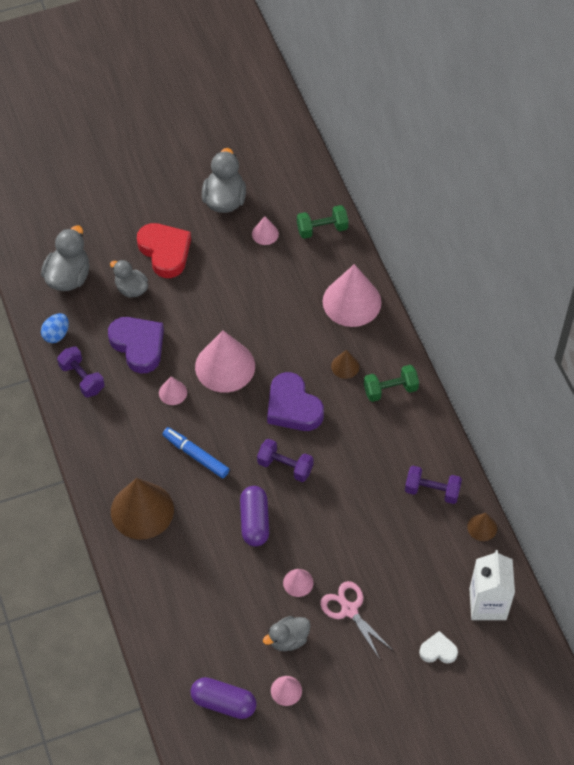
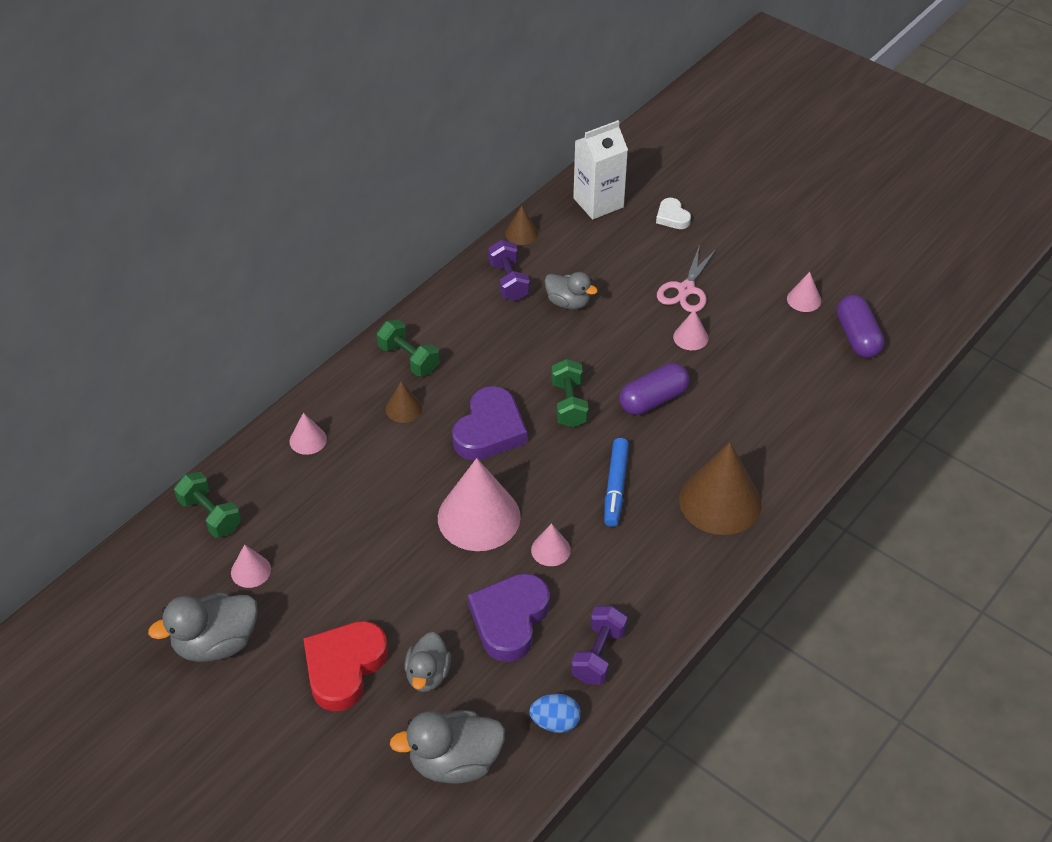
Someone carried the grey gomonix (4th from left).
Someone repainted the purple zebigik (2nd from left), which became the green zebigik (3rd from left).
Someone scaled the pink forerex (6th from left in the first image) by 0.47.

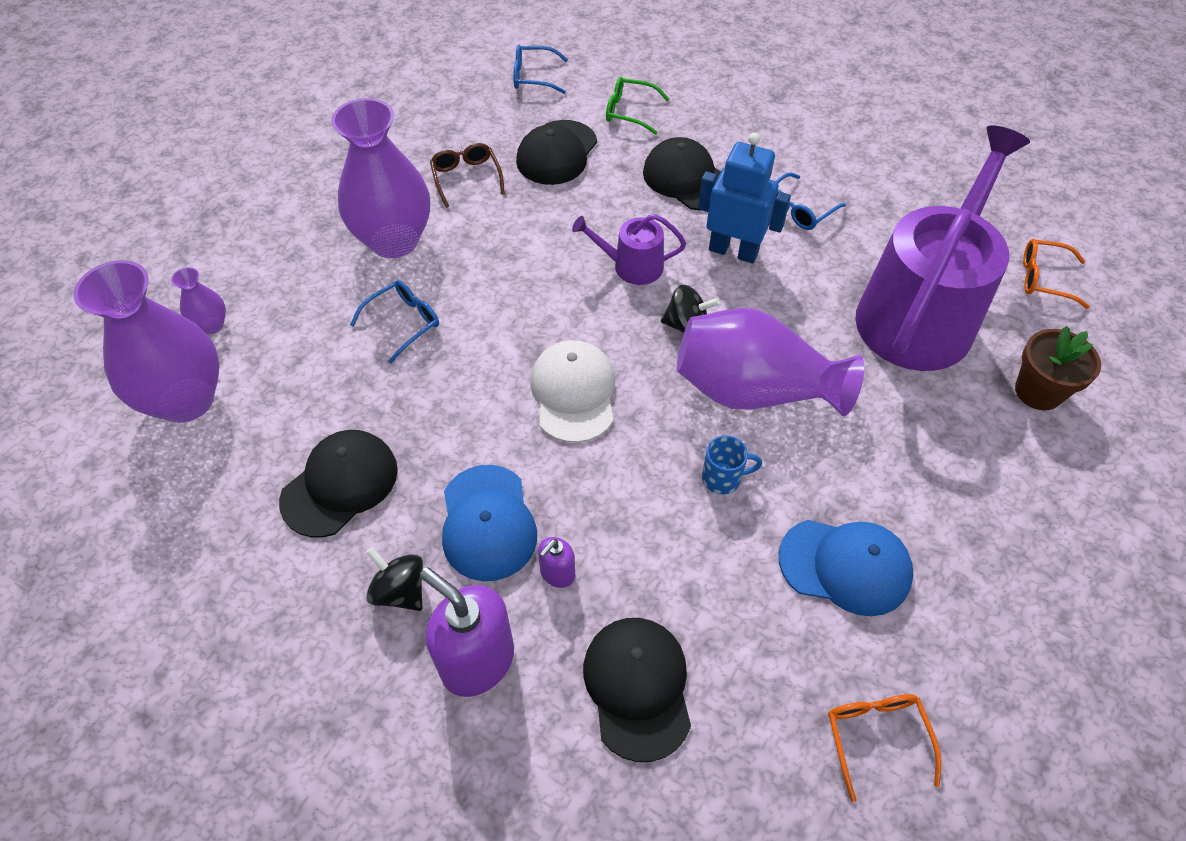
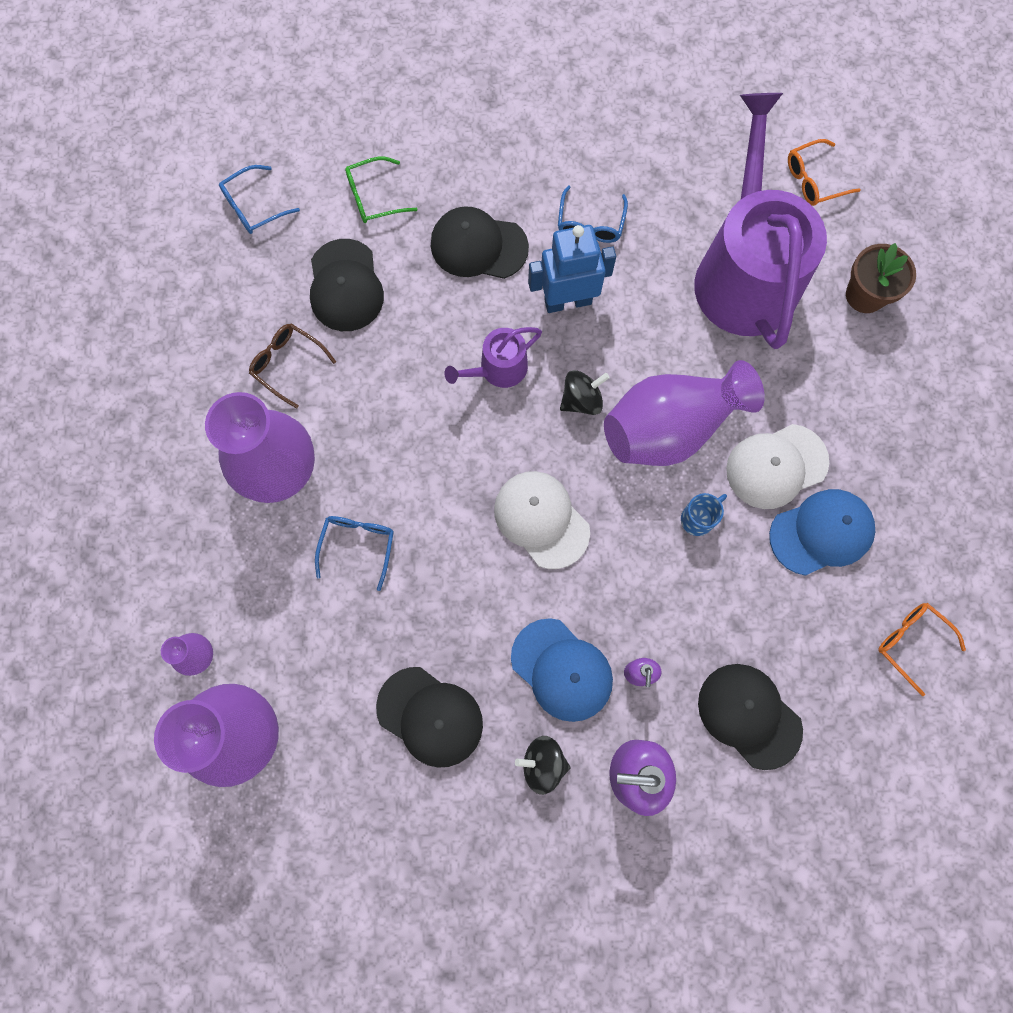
Someone put down the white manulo (2nd from left).
Someone rotated the black manulo (1st from left in the first image) by 120 degrees clockwise.

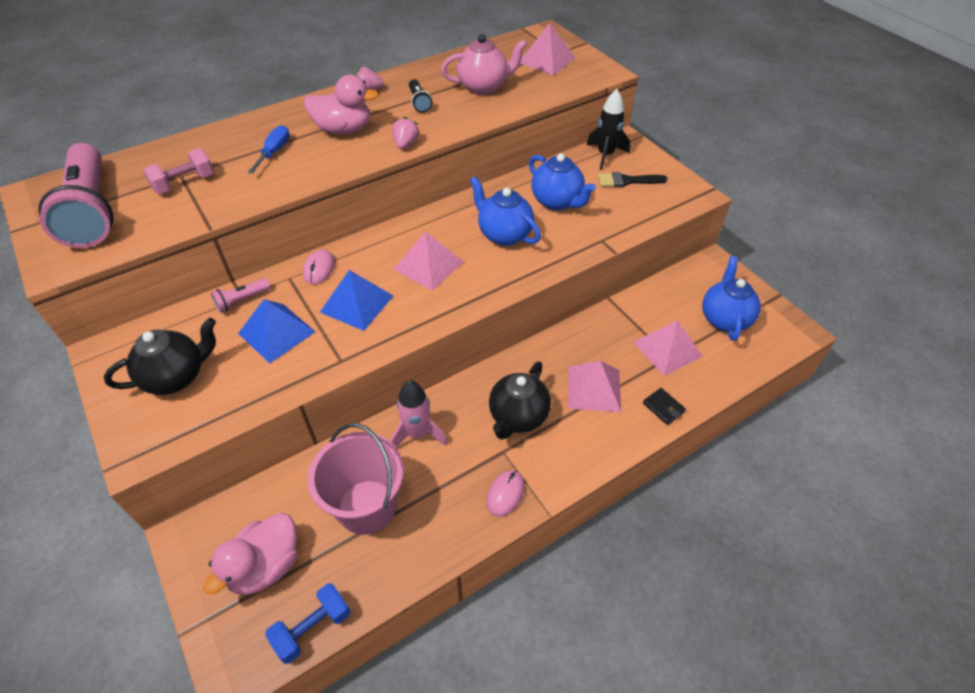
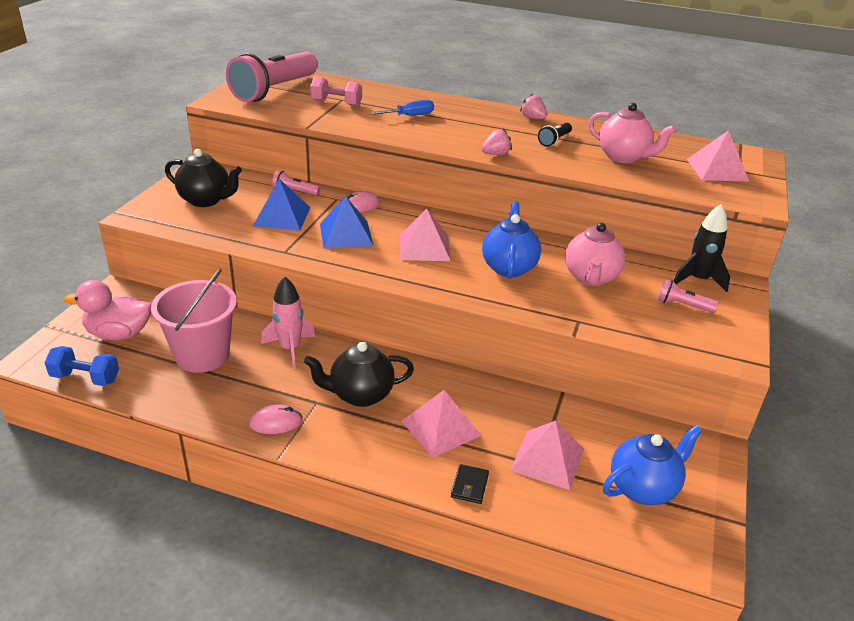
Someone took away the pink gomonix (2nd from left).
Someone swapped the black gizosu for the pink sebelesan (3rd from left).
Someone repainted the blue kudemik (2nd from left), which became the pink kudemik (1st from left).

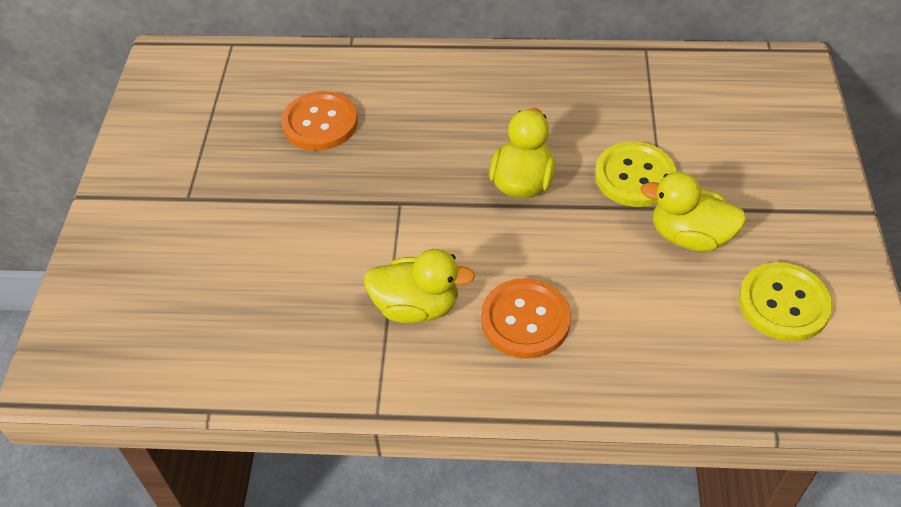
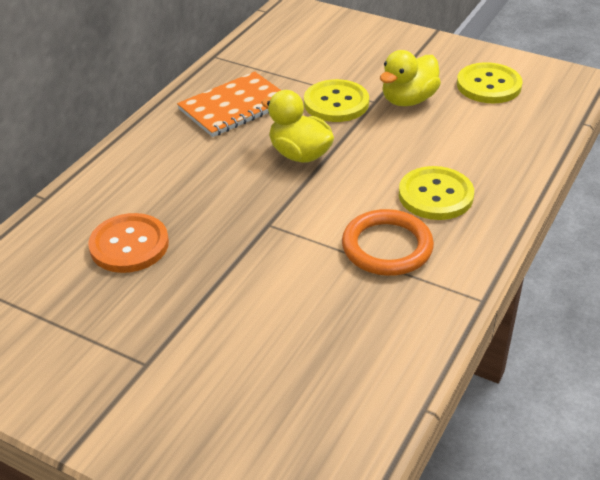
Someone put down the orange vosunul.
Someone swapped the yellow gomonix (1st from left) for the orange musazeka.
Someone repainted the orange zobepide (2nd from left), which became the yellow zobepide (2nd from left).

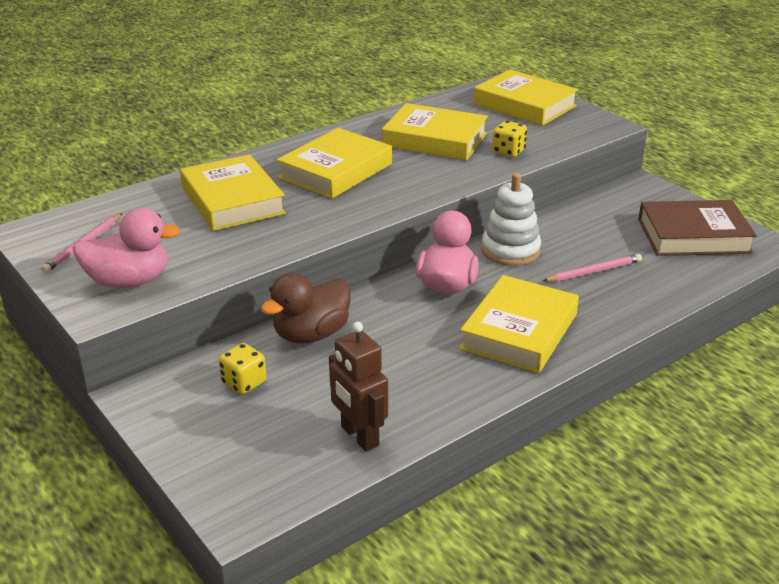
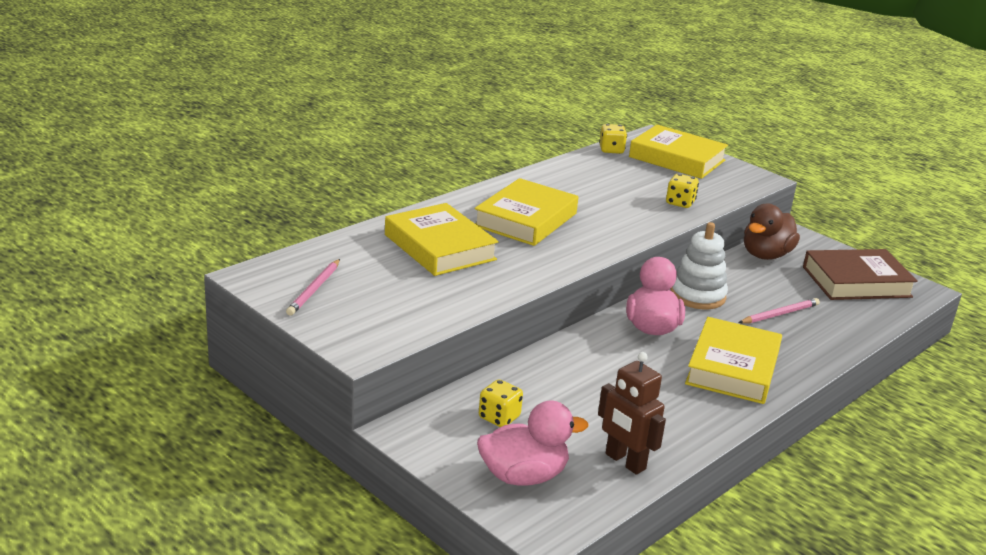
Someone took away the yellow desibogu (3rd from left).
Someone put down the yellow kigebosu (2nd from left).
Someone carried the pink gomonix (1st from left).
Someone carried the brown gomonix.

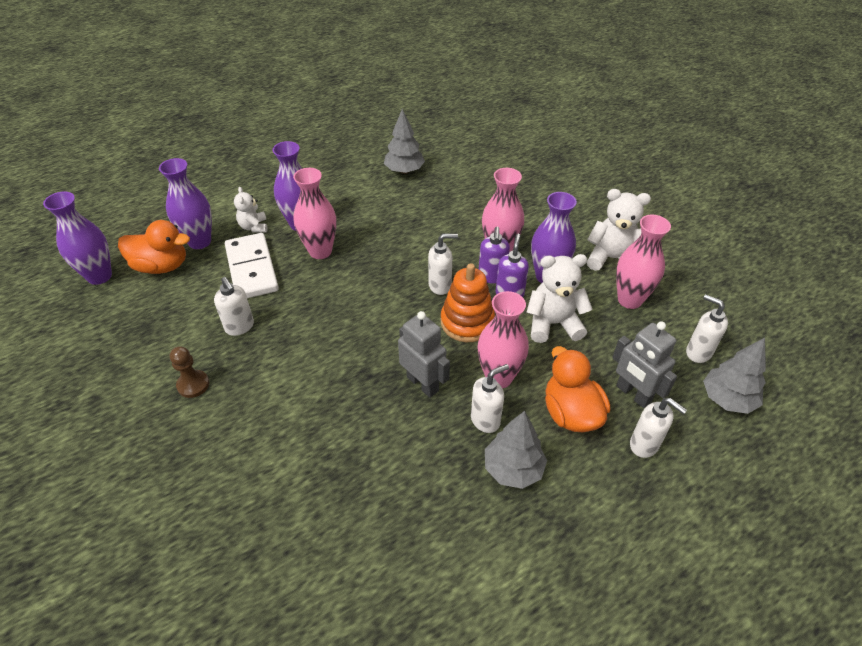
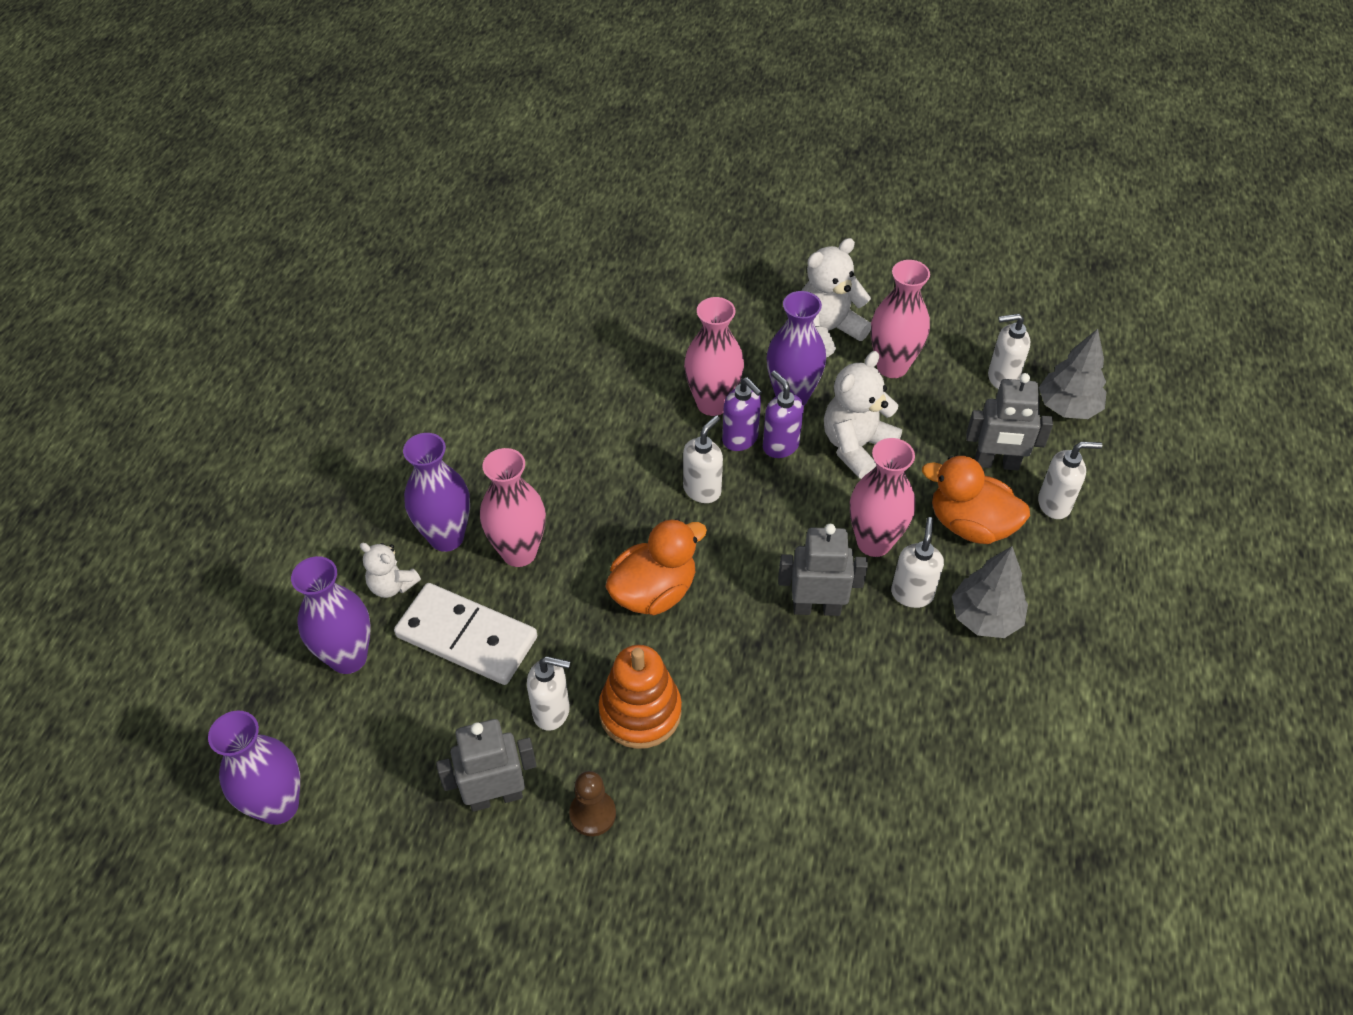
Someone took away the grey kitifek (1st from left).
Someone put down the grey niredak (1st from left).
Someone carried the orange gomonix (1st from left).
Someone carried the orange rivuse.

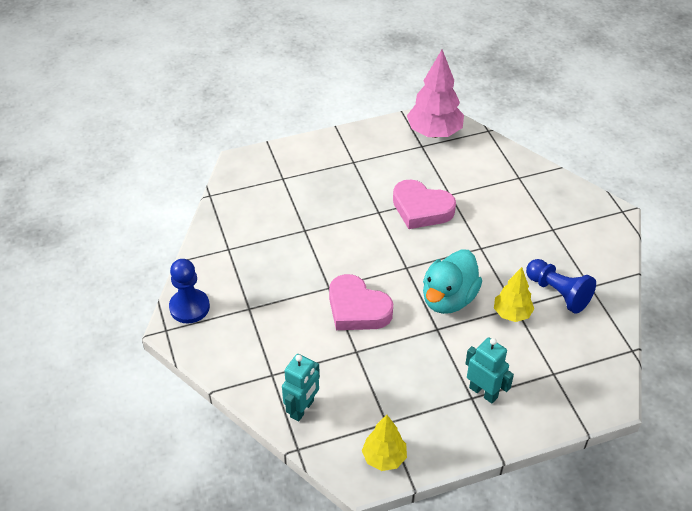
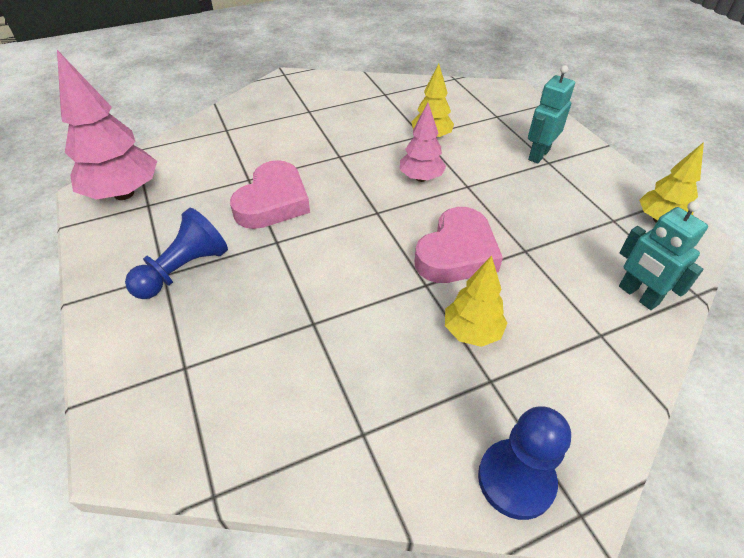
Someone put down the yellow kitifek (2nd from left).
Someone carried the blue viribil (2nd from left in the first image).
Someone swapped the turquoise gomonix for the pink kitifek (2nd from left).
Someone rotated the turquoise niredak (1st from left in the first image) by 150 degrees counterclockwise.

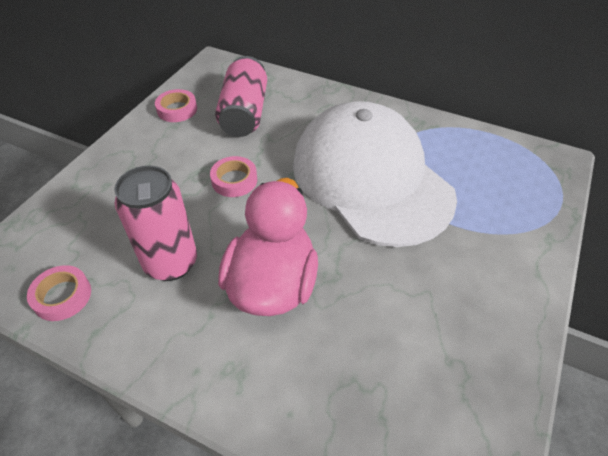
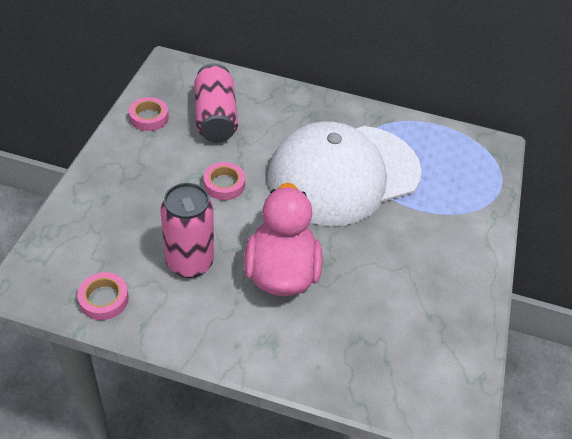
Someone rotated the white manulo by 75 degrees counterclockwise.

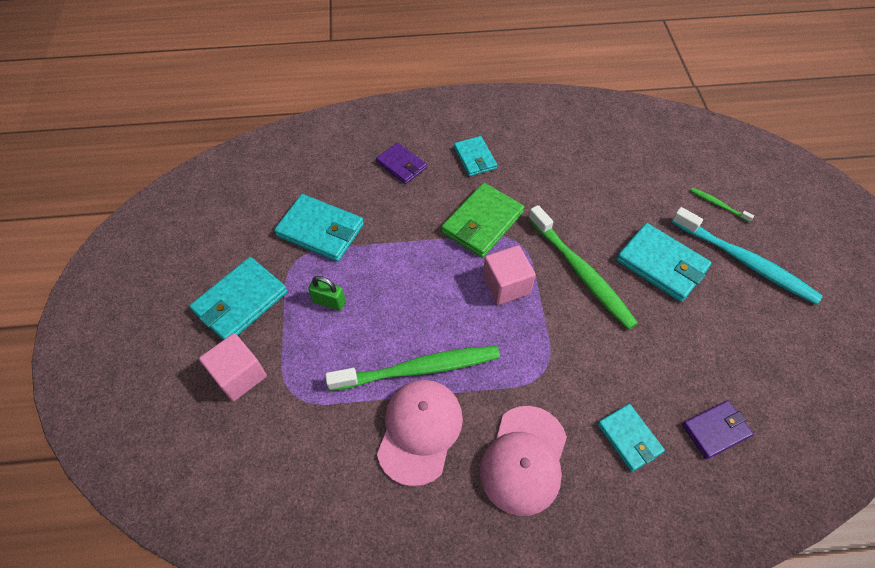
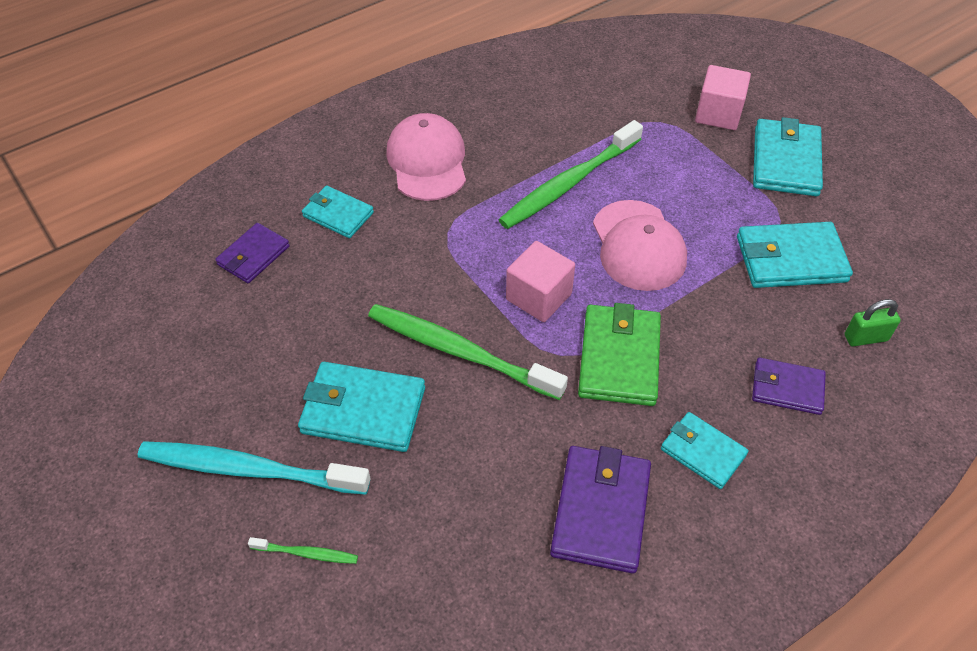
Someone put down the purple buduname (2nd from left).
Someone carried the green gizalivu.
Someone carried the pink manulo (1st from left in the first image).

